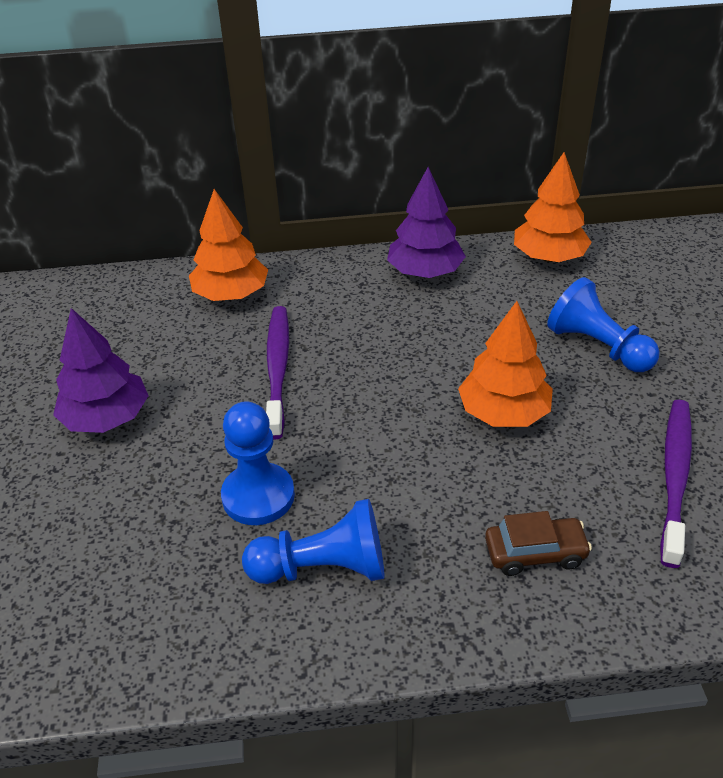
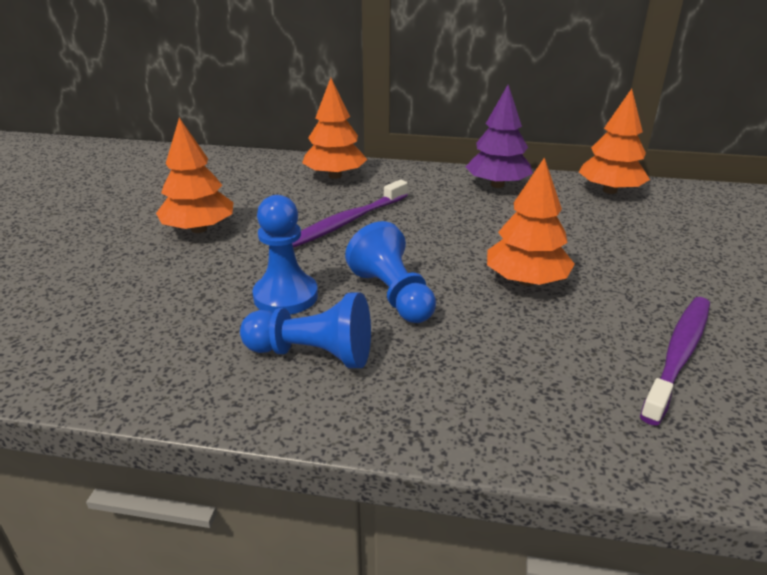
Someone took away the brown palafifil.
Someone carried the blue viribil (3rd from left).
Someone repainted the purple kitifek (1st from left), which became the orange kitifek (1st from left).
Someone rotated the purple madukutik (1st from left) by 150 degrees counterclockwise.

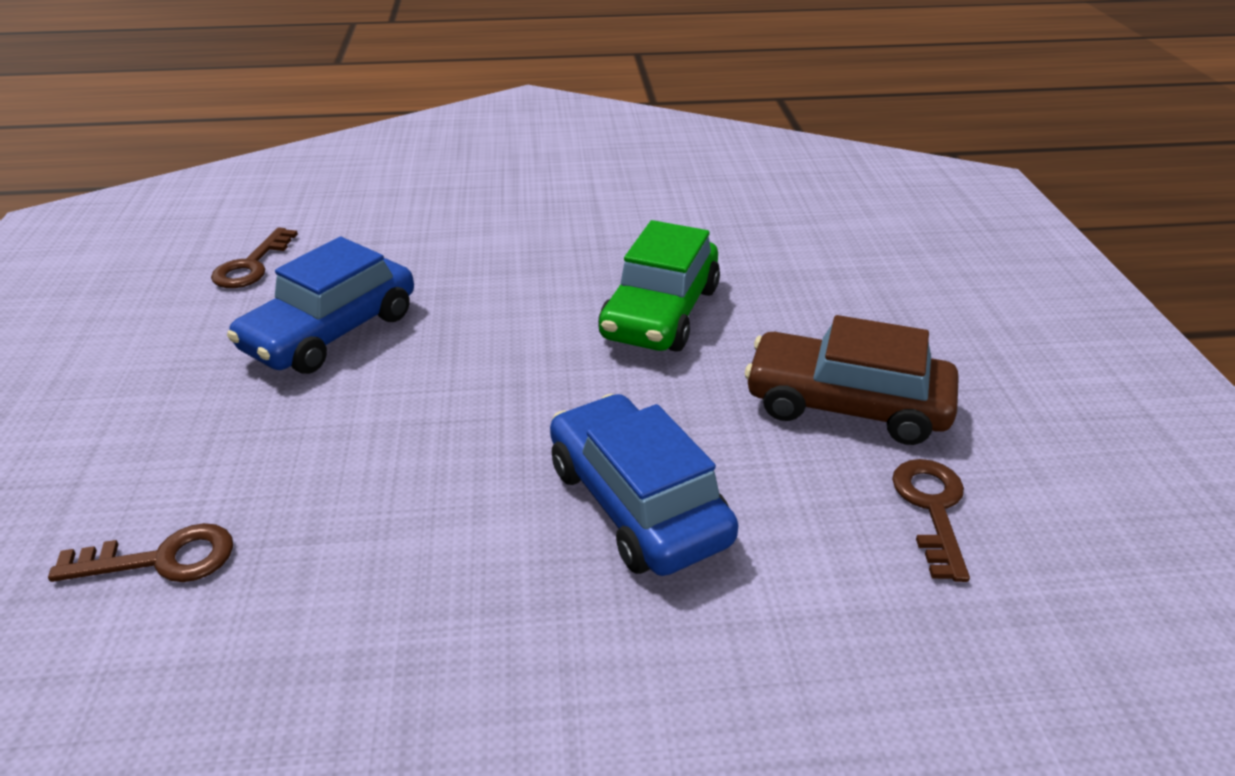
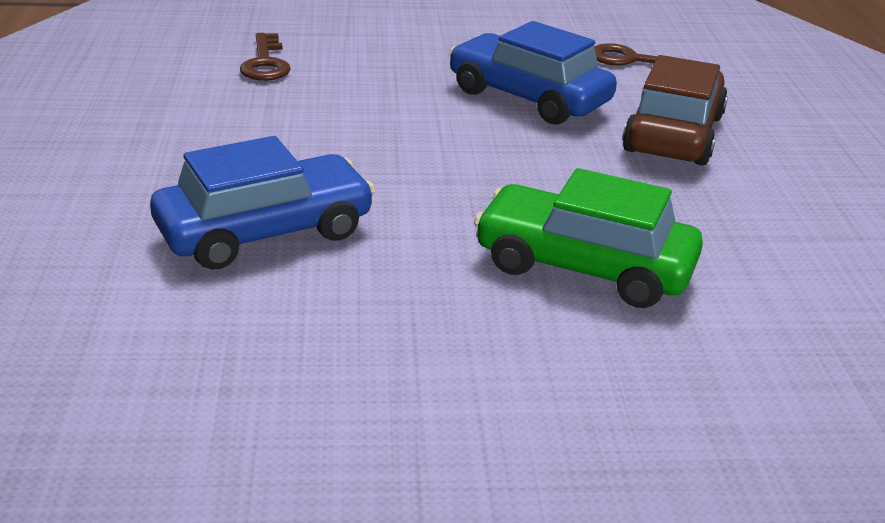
Someone took away the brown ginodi (3rd from left).
Someone carried the brown palafifil.

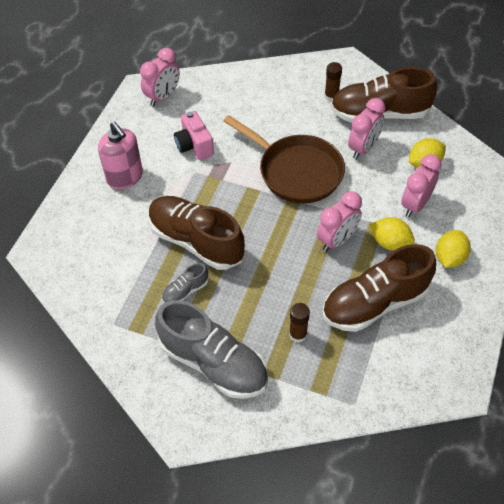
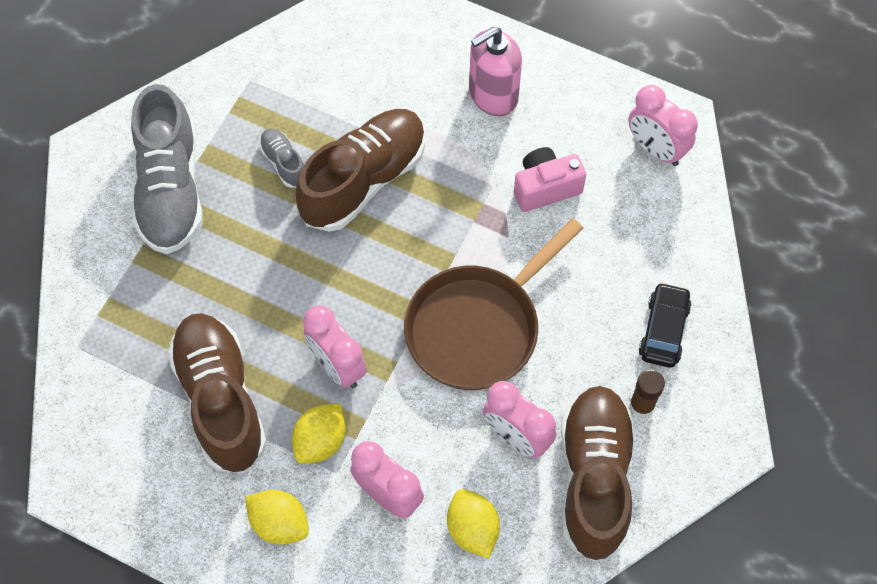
Someone took away the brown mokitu (1st from left).
Someone put down the black palafifil.
Someone rotated the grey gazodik (2nd from left in the first image) by 45 degrees counterclockwise.

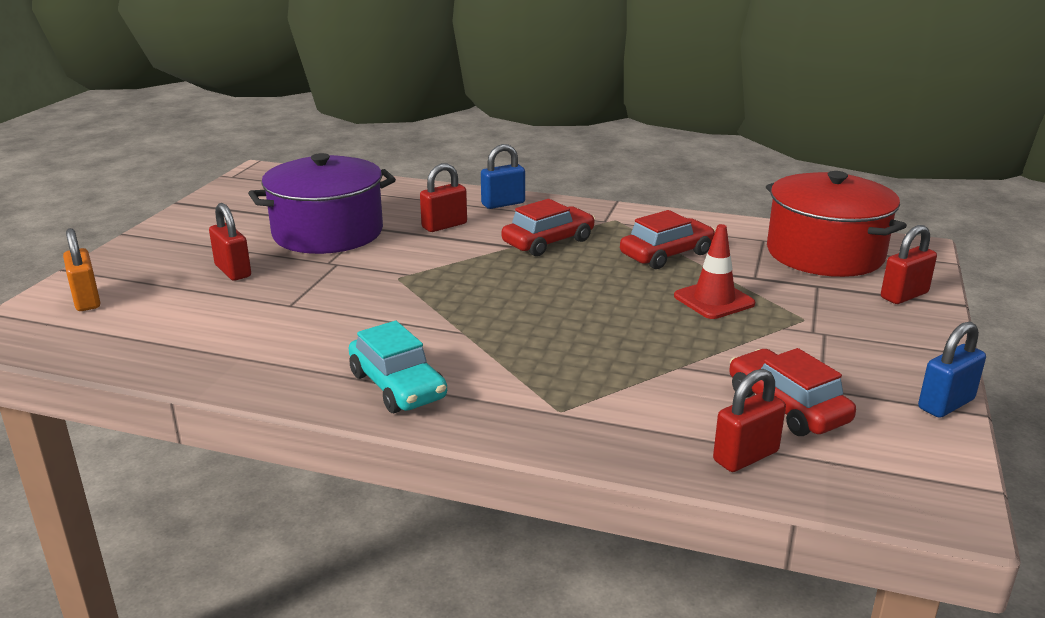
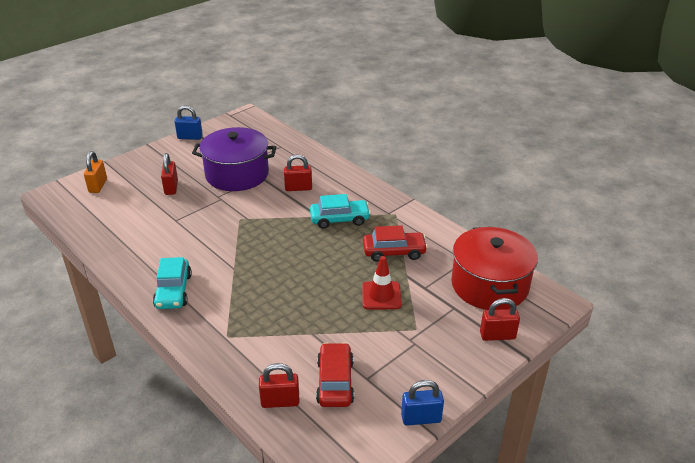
Someone carried the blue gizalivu (1st from left).
Someone repainted the red palafifil (1st from left), which became the turquoise palafifil (2nd from left).

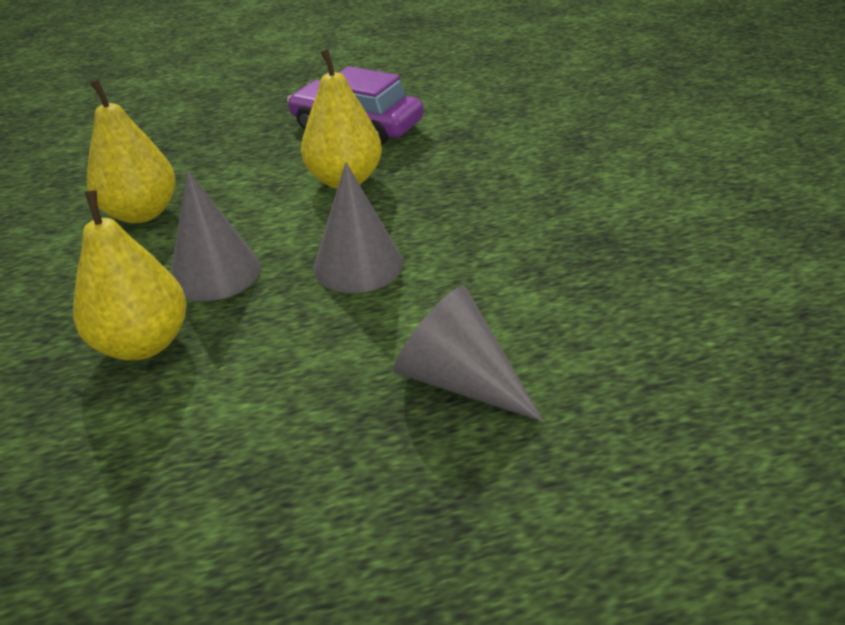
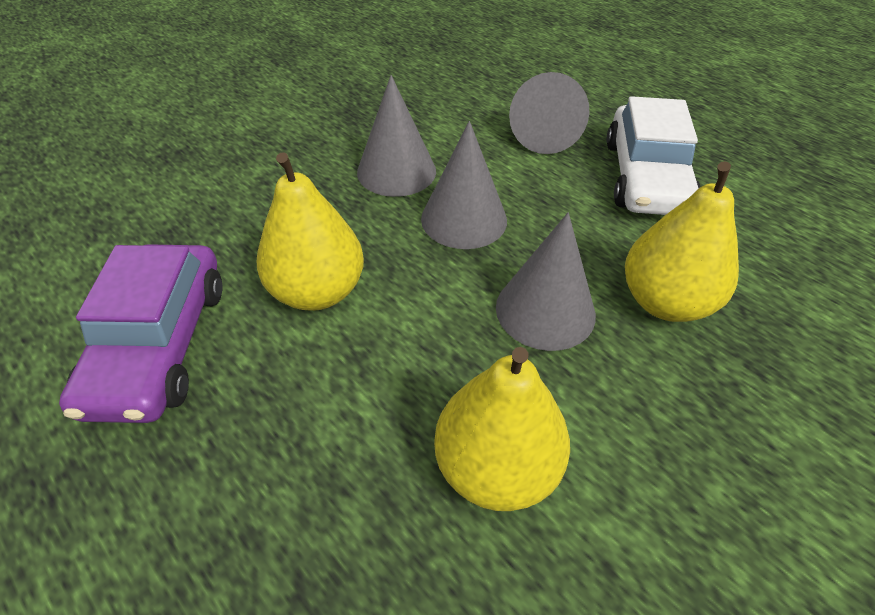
Someone put down the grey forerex (1st from left).
Someone put down the white palafifil.

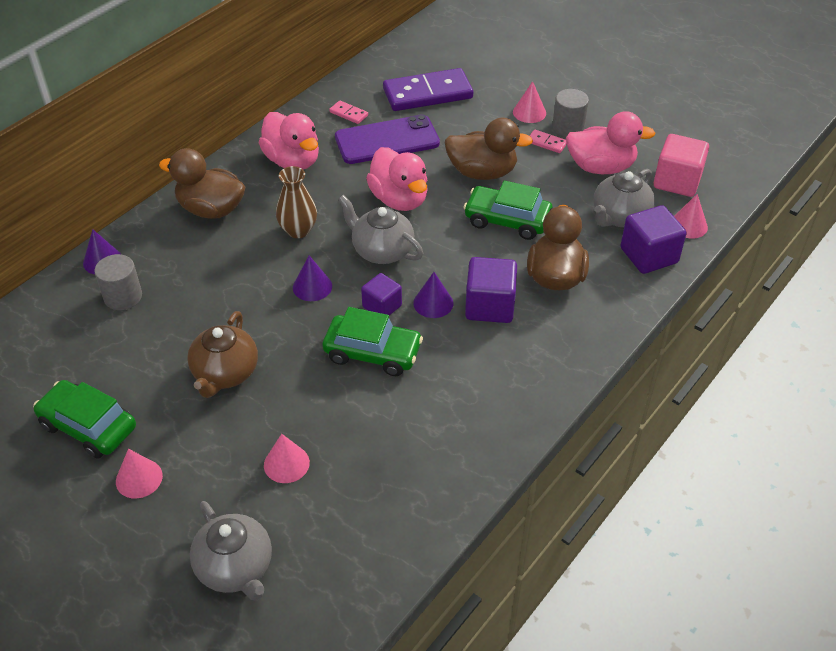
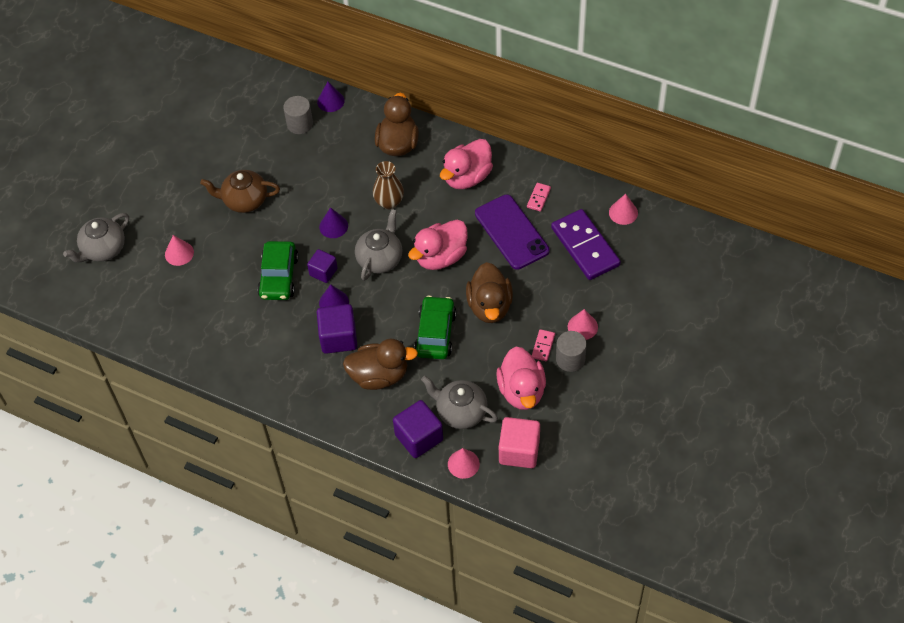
Someone took away the green palafifil (1st from left).
Someone carried the pink forerex (1st from left in the first image).

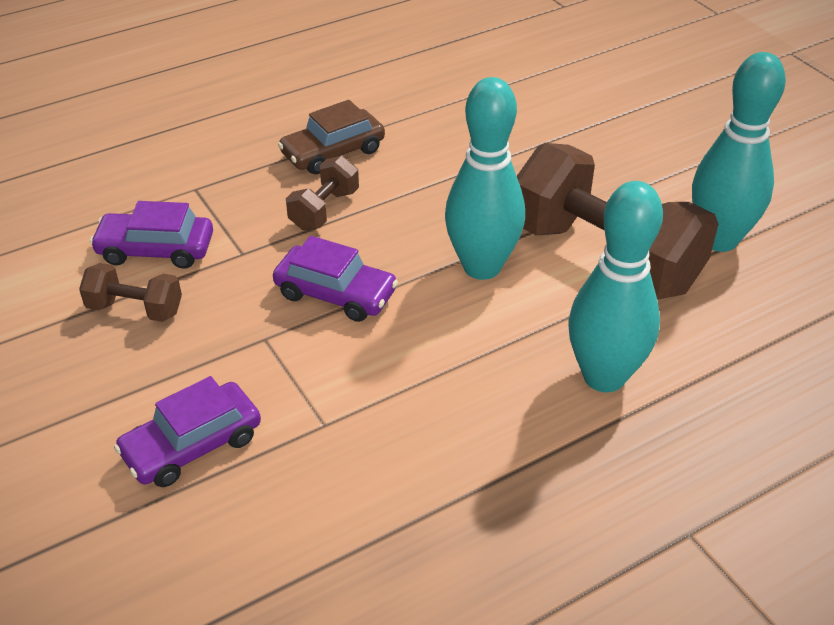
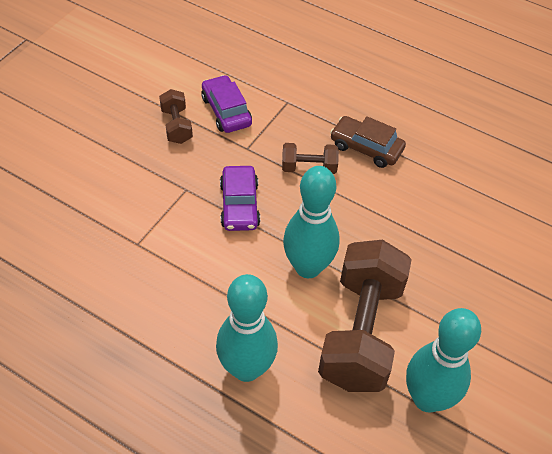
Someone took away the purple palafifil (2nd from left).

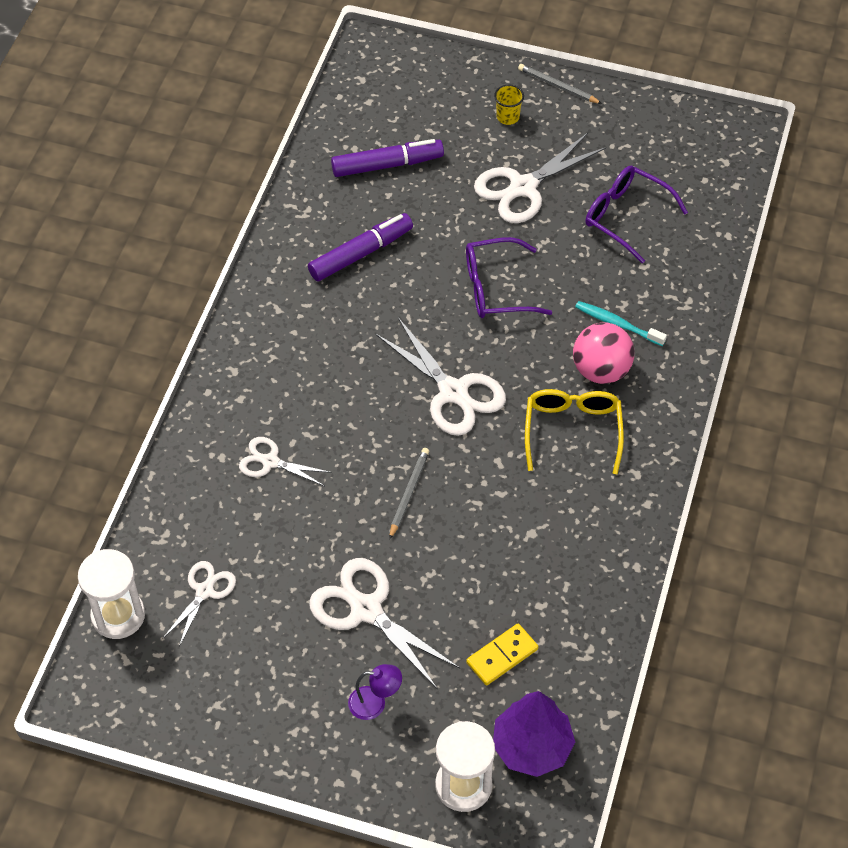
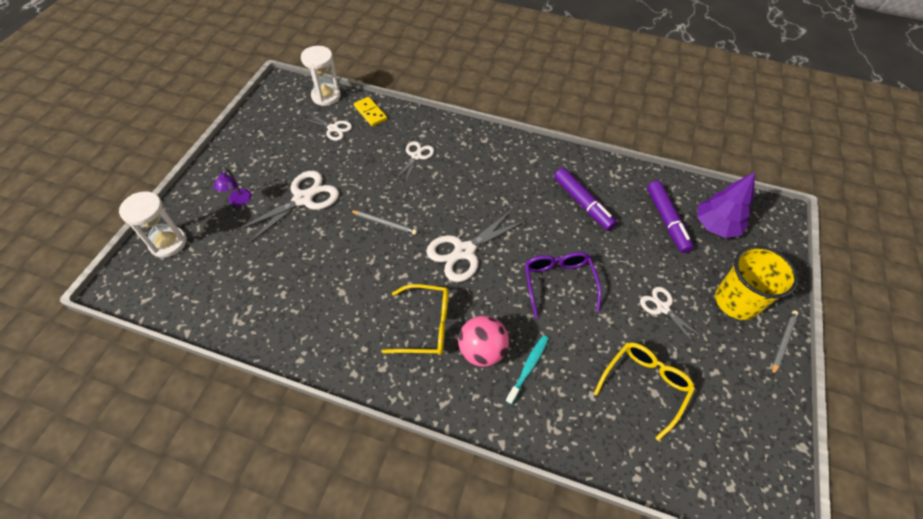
Someone carried the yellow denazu.
Someone carried the purple kitifek.
Someone repainted the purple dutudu (2nd from left), which became the yellow dutudu (2nd from left).
Someone scaled the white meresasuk (5th from left) by 0.58.
Someone scaled the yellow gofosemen by 2.29.

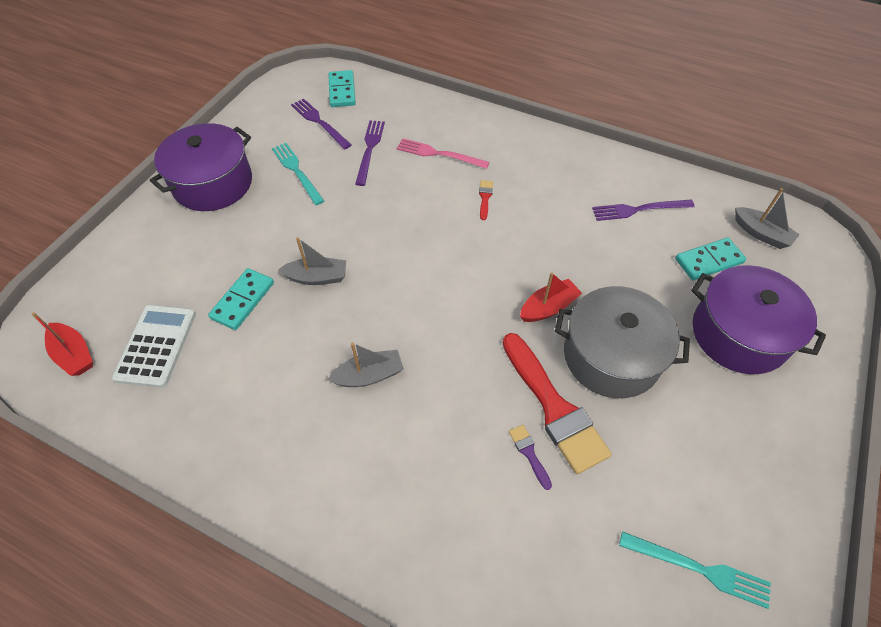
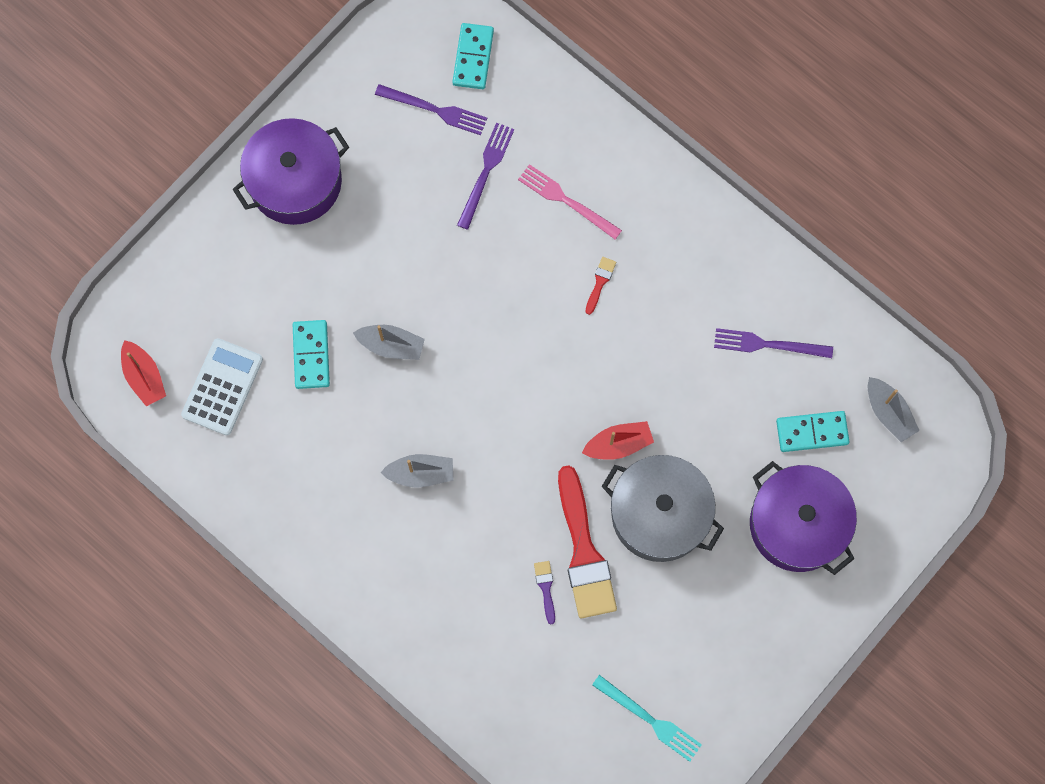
Someone took away the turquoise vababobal (1st from left).
Someone rotated the turquoise denazu (1st from left) by 45 degrees counterclockwise.
Someone rotated the purple vababobal (1st from left) by 135 degrees clockwise.

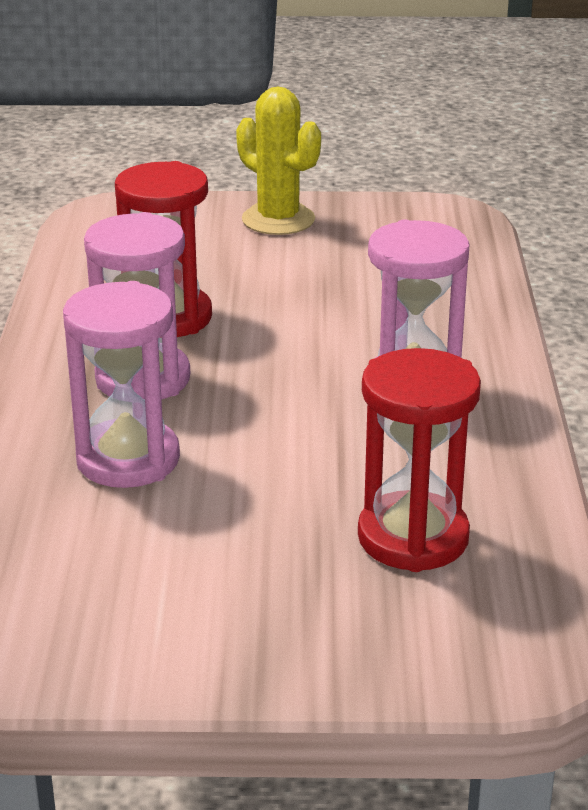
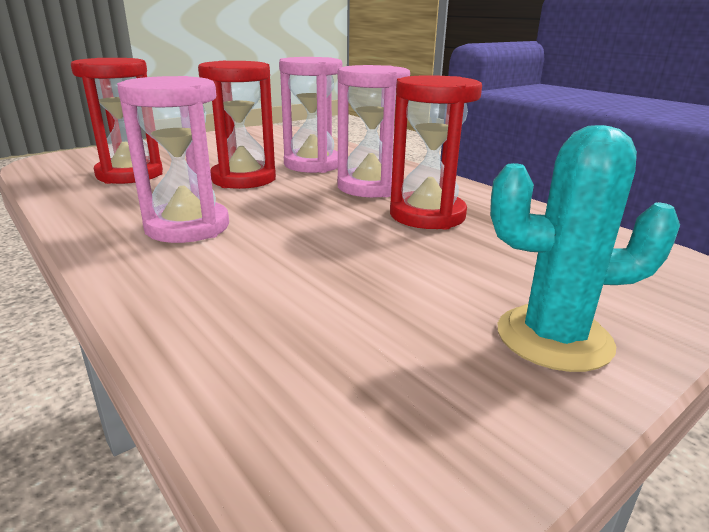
Someone put down the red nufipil (2nd from left).
Someone repainted the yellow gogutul, which became the turquoise gogutul.

